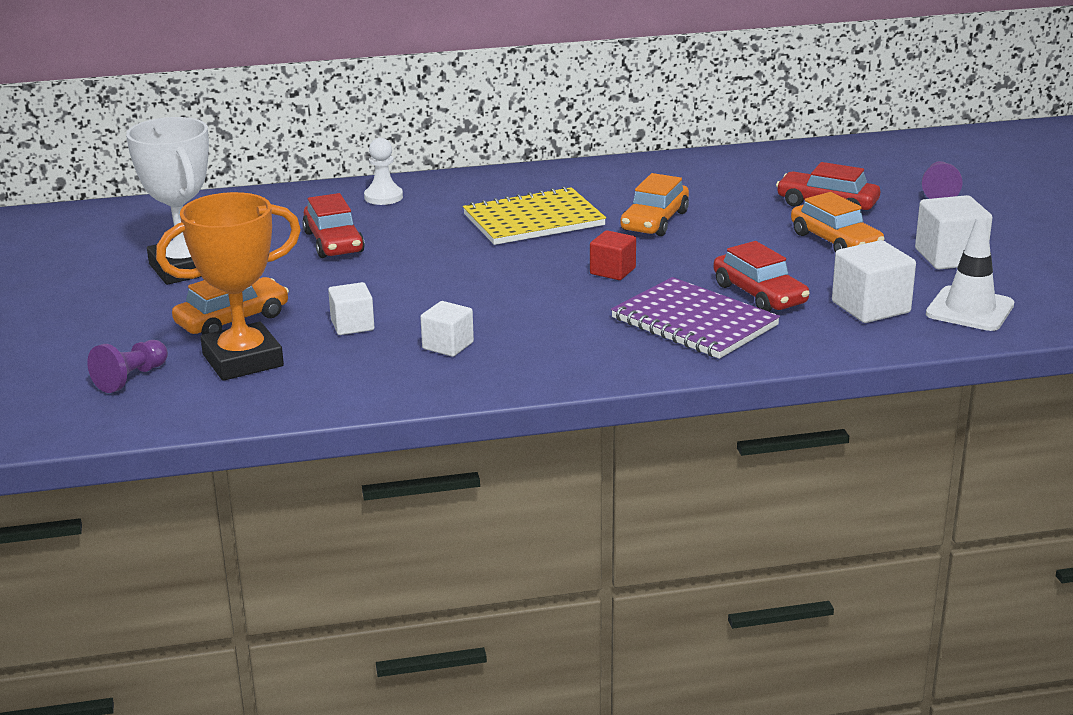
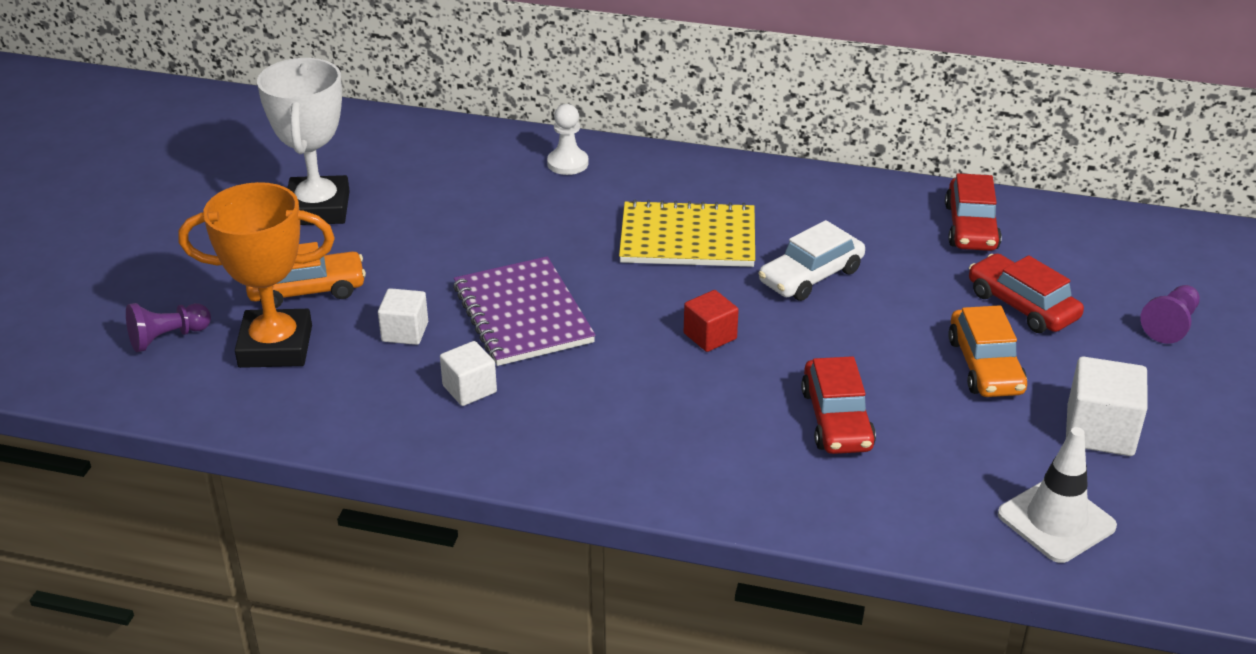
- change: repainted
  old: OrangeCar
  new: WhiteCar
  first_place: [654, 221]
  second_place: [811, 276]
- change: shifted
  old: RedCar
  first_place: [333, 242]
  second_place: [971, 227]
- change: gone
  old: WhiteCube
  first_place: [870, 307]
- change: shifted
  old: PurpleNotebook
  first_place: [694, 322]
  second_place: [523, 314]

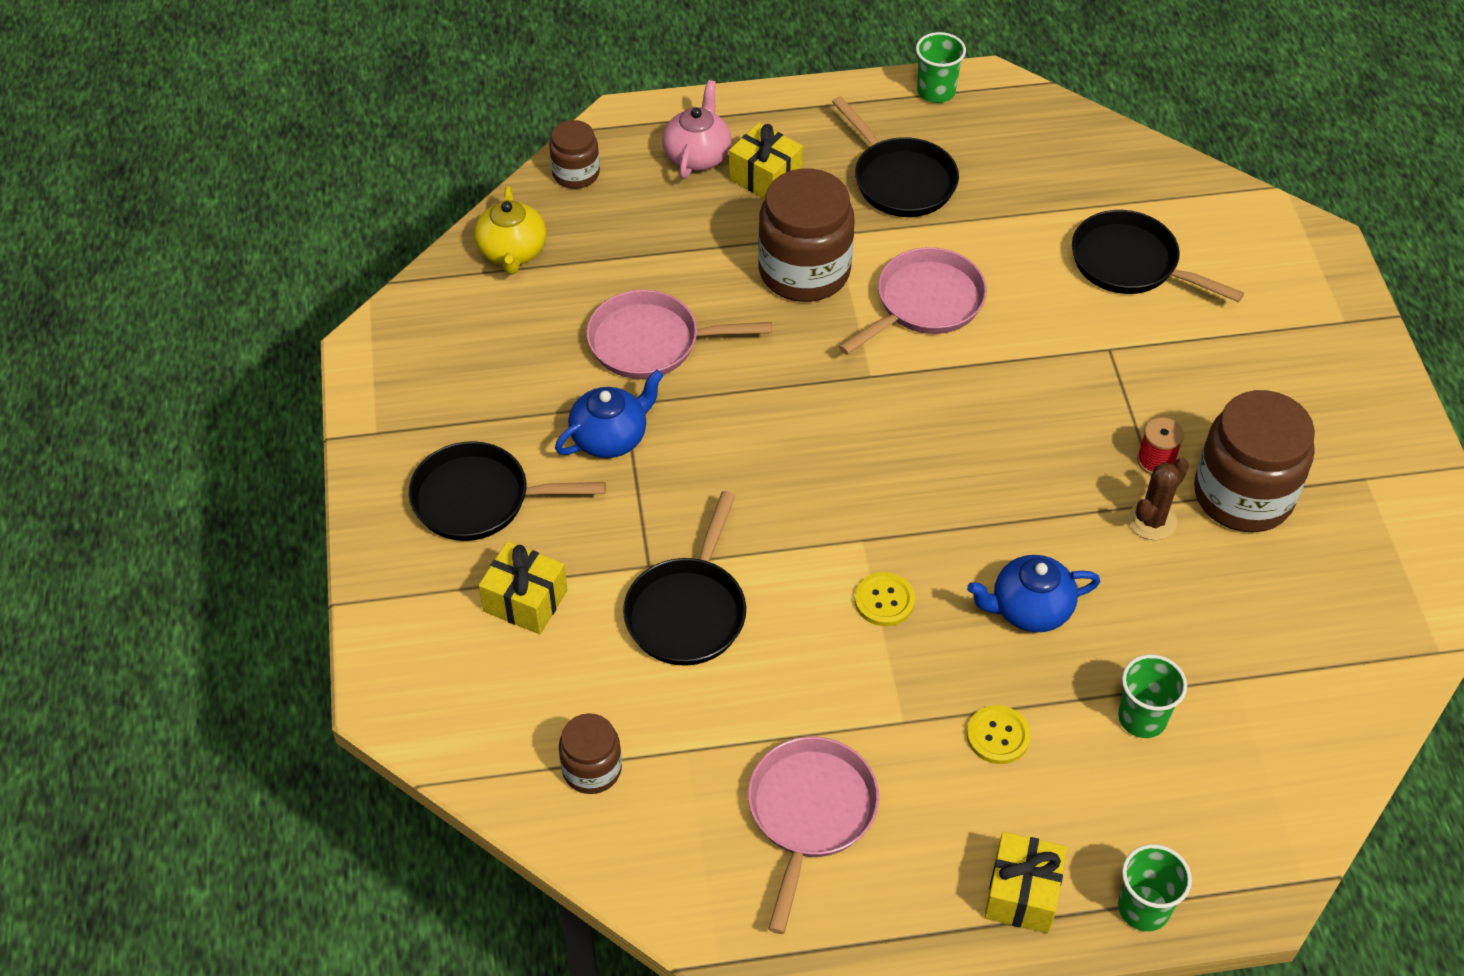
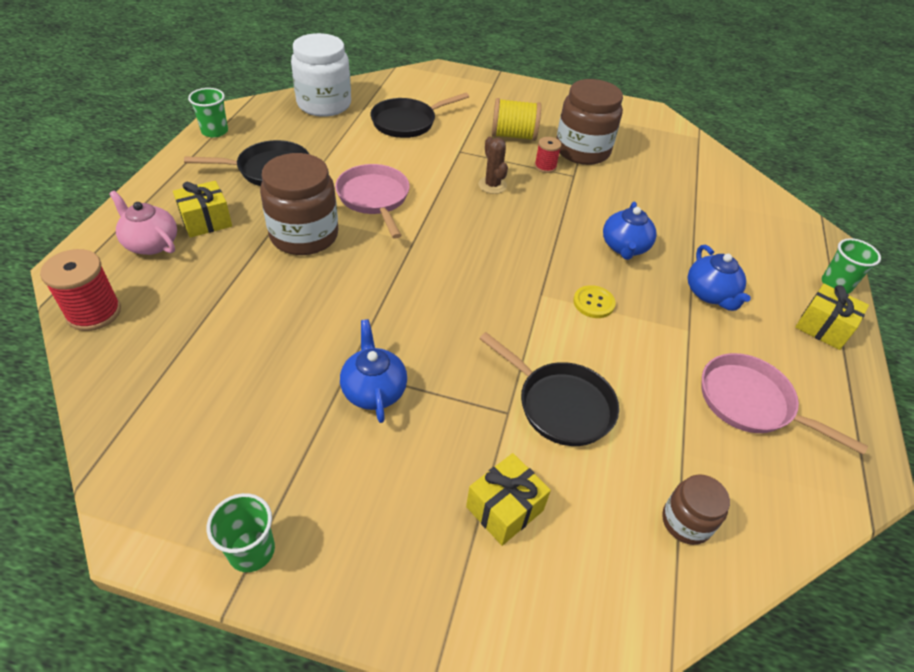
- change: swapped
  old: BrownJar
  new: RedSpool
  first_place: [576, 173]
  second_place: [94, 312]
- change: gone
  old: YellowTeapot
  first_place: [512, 252]
- change: gone
  old: PinkPan
  first_place: [651, 342]
- change: gone
  old: BlackPan
  first_place: [479, 499]
- change: shifted
  old: BrownCactus
  first_place: [1152, 521]
  second_place: [492, 185]
- change: shifted
  old: GreenCup
  first_place: [1142, 718]
  second_place: [251, 551]
- change: swapped
  old: YellowButton
  new: BlueTeapot
  first_place: [998, 736]
  second_place: [710, 294]
- change: new
  new: WhiteJar
  second_place: [324, 104]
- change: new
  new: YellowSpool
  second_place: [513, 136]

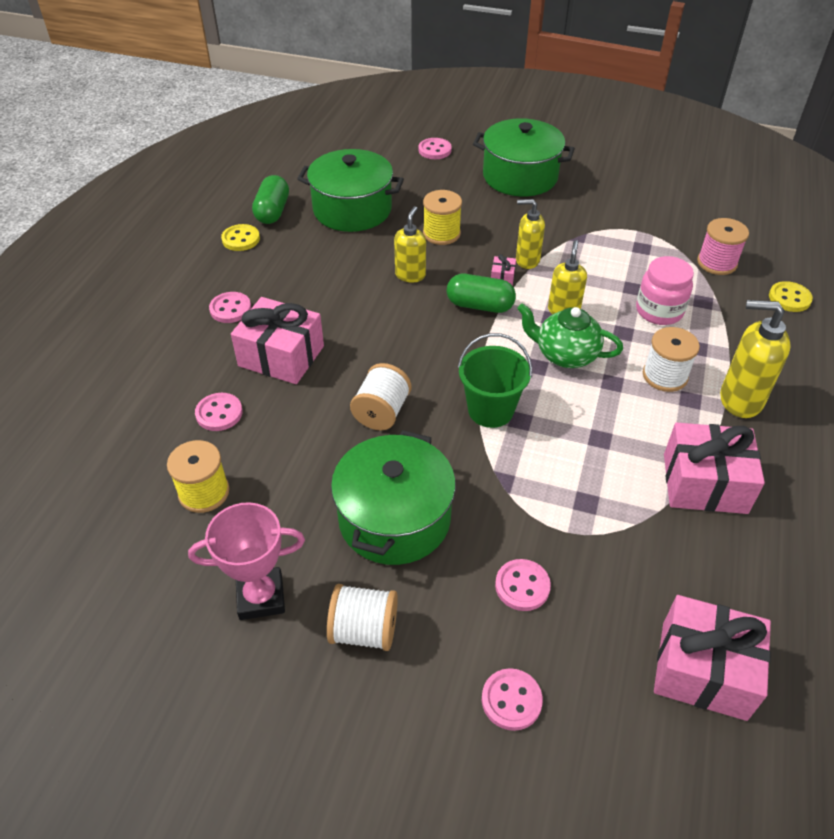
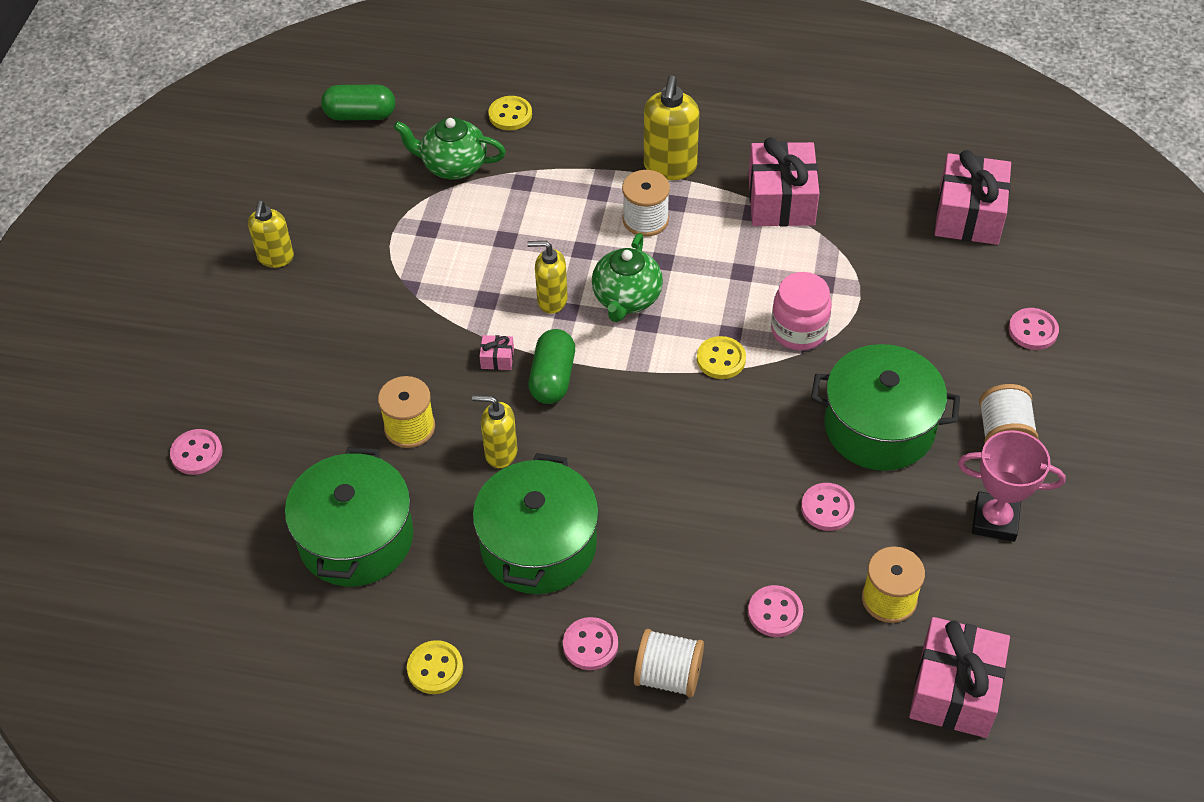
- change: shifted
  old: GreenPot
  first_place: [520, 176]
  second_place: [538, 545]
- change: shifted
  old: GreenCapsule
  first_place: [272, 211]
  second_place: [360, 115]
- change: shifted
  old: YellowSoapDispenser
  first_place: [527, 260]
  second_place: [276, 258]
- change: swapped
  old: PinkSpool
  new: GreenTeapot
  first_place: [717, 263]
  second_place: [453, 166]
- change: shifted
  old: PinkJar
  first_place: [659, 311]
  second_place: [799, 331]
- change: shifted
  old: PinkGift
  first_place: [281, 356]
  second_place: [954, 690]
- change: swapped
  old: GreenBucket
  new: YellowButton
  first_place: [490, 410]
  second_place: [721, 359]
- change: shifted
  old: WhiteSpool
  first_place: [381, 412]
  second_place: [668, 675]
- change: rotated
  old: PinkTrophy
  first_place: [261, 597]
  second_place: [995, 520]
  degrees: -60
- change: shifted
  old: PinkButton
  first_place: [522, 586]
  second_place: [827, 508]

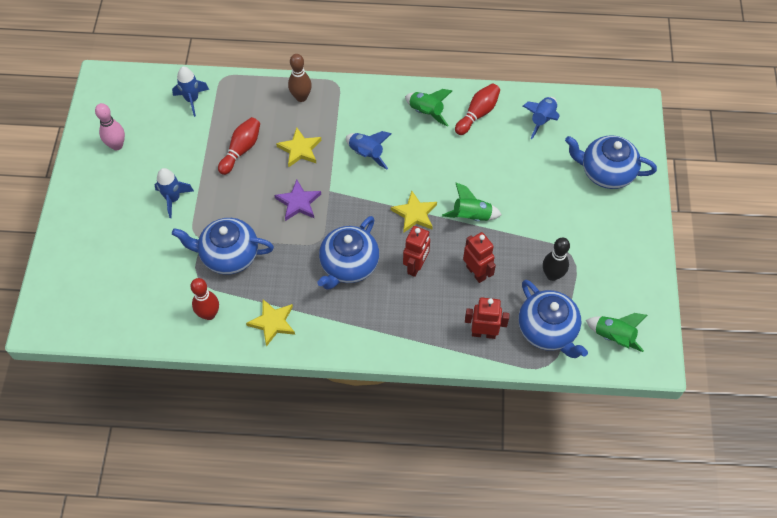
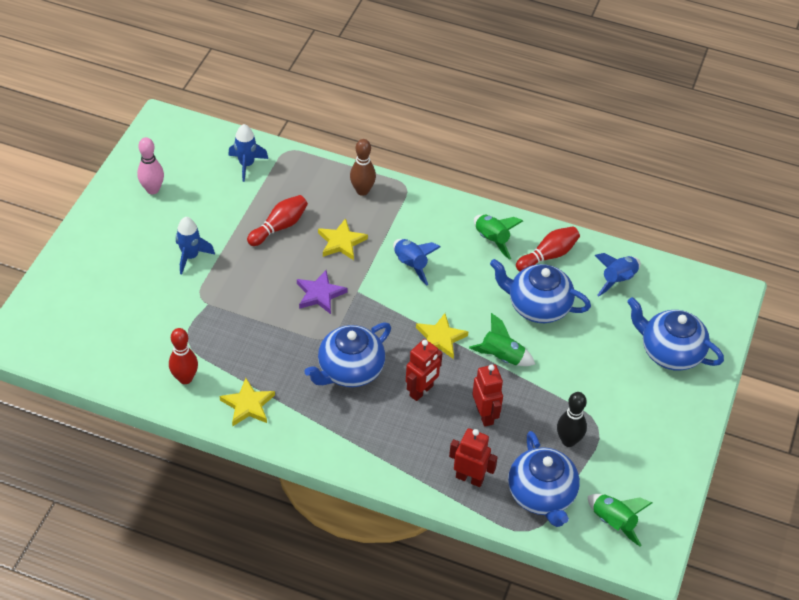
- change: shifted
  old: BlueTeapot
  first_place: [229, 255]
  second_place: [538, 306]

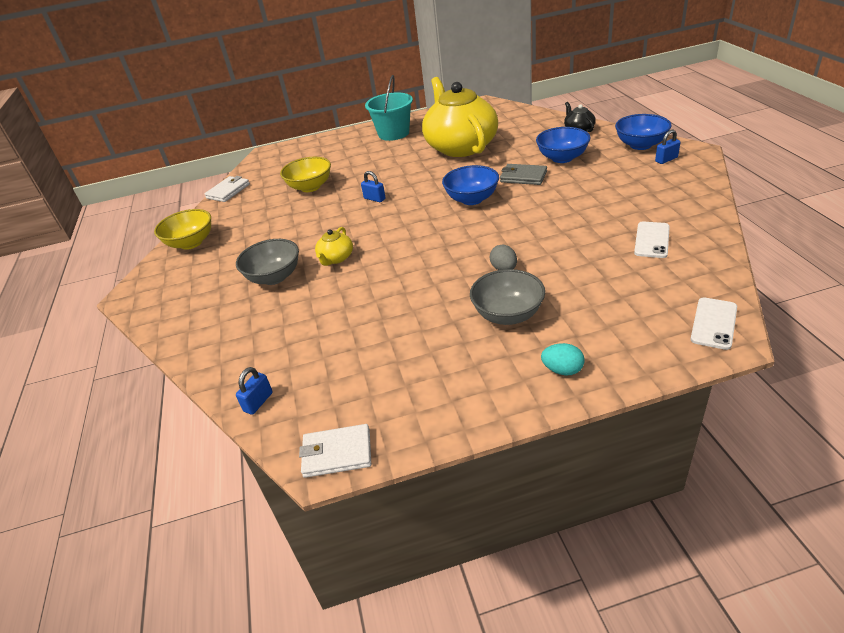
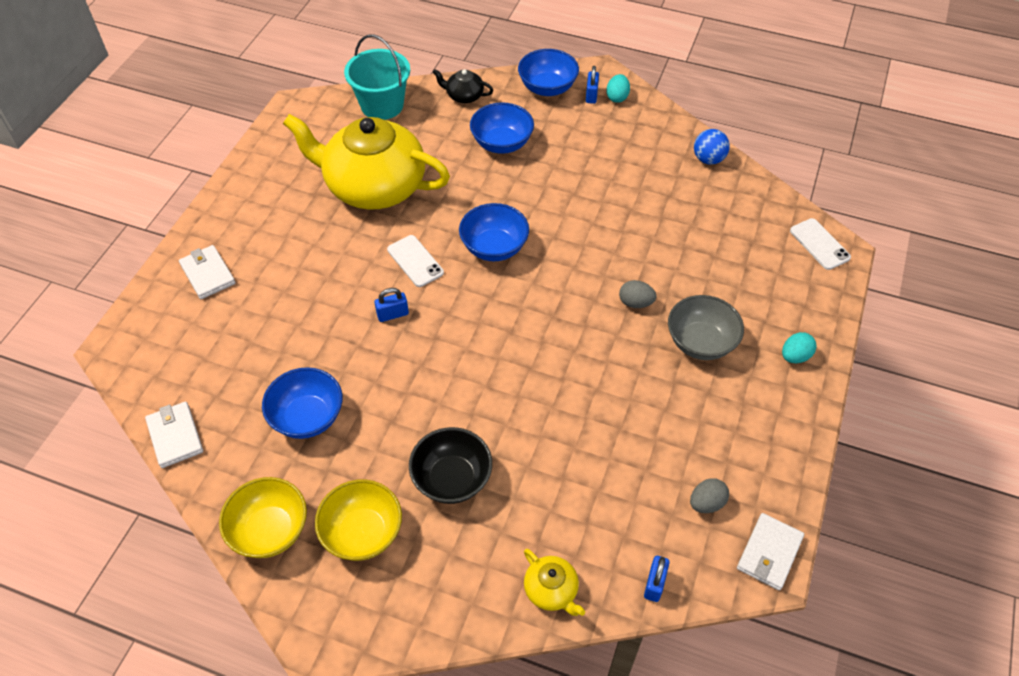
- change: shifted
  old: TurquoiseBucket
  first_place: [393, 133]
  second_place: [382, 105]
- change: shifted
  old: YellowBowl
  first_place: [310, 187]
  second_place: [362, 533]
- change: gone
  old: GreyWallet
  first_place: [523, 177]
- change: shifted
  old: WhitePhone
  first_place: [652, 240]
  second_place: [415, 261]
- change: shifted
  old: YellowTeapot
  first_place: [336, 258]
  second_place: [551, 590]
- change: repainted
  old: GreyBowl
  new: BlackBowl
  first_place: [274, 277]
  second_place: [452, 479]
- change: rotated
  old: BluePadlock
  first_place: [258, 402]
  second_place: [654, 584]
  degrees: 45
- change: new
  new: TurquoiseEgg
  second_place: [617, 97]
- change: new
  new: BlueBall
  second_place: [708, 159]
- change: new
  new: WhiteWallet
  second_place: [208, 274]
- change: new
  new: BlueBowl
  second_place: [307, 417]
- change: new
  new: GreyEgg
  second_place: [706, 503]

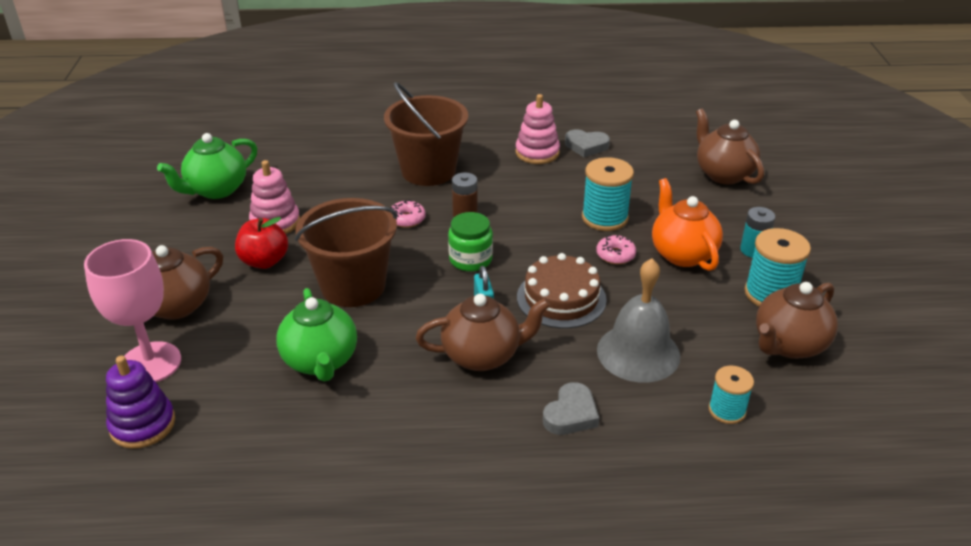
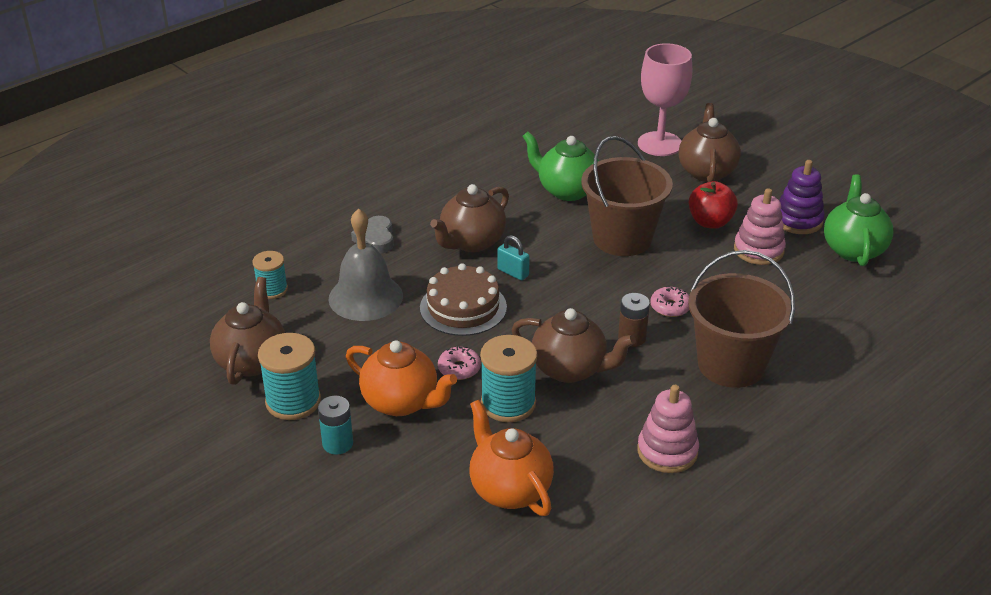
- change: shifted
  old: BrownTeapot
  first_place: [723, 174]
  second_place: [570, 369]
- change: gone
  old: GreyHeart
  first_place: [586, 146]
- change: gone
  old: GreenJar
  first_place: [470, 259]
- change: shifted
  old: PurpleStackingToy
  first_place: [142, 424]
  second_place: [798, 220]
- change: new
  new: OrangeTeapot
  second_place: [509, 489]

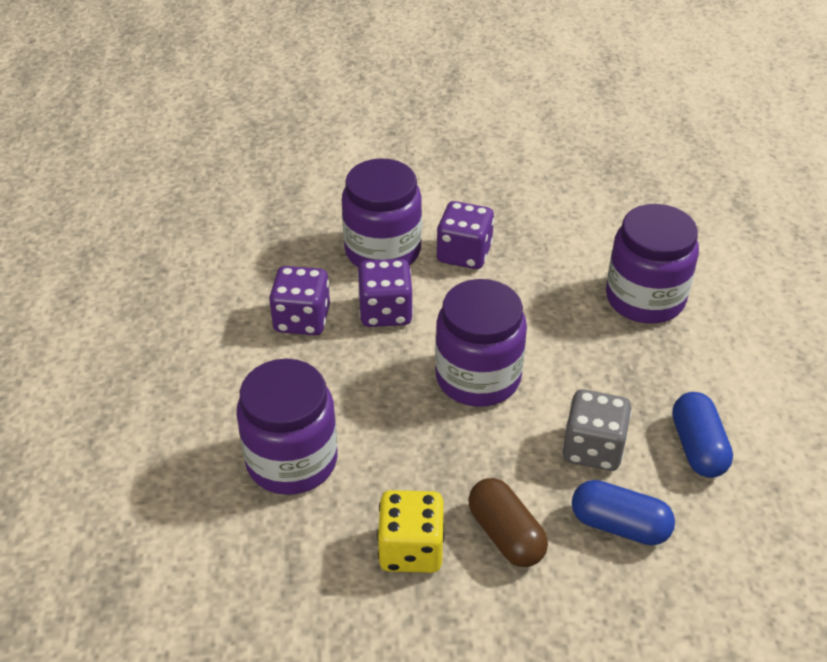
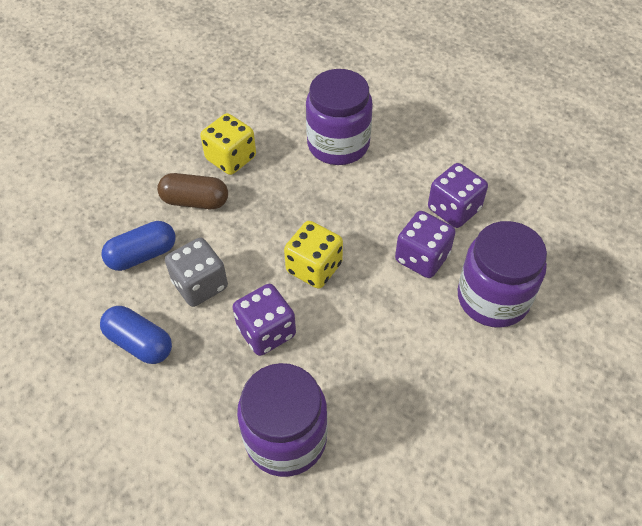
- change: shifted
  old: PurpleDice
  first_place: [464, 254]
  second_place: [266, 331]
- change: swapped
  old: PurpleJar
  new: YellowDice
  first_place: [478, 377]
  second_place: [314, 267]

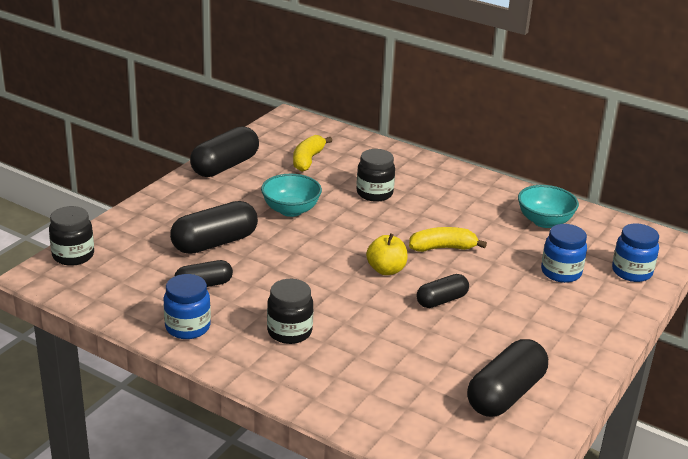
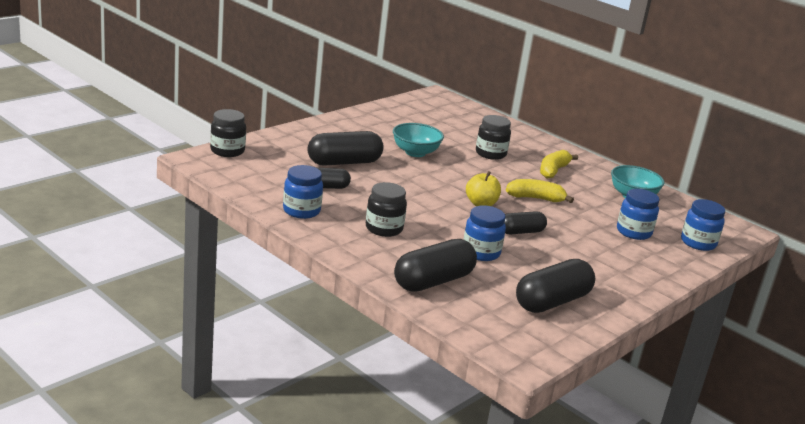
- change: shifted
  old: BlackCapsule
  first_place: [225, 166]
  second_place: [433, 281]
- change: shifted
  old: YellowBanana
  first_place: [308, 160]
  second_place: [553, 171]
- change: new
  new: BlueJar
  second_place: [481, 252]

